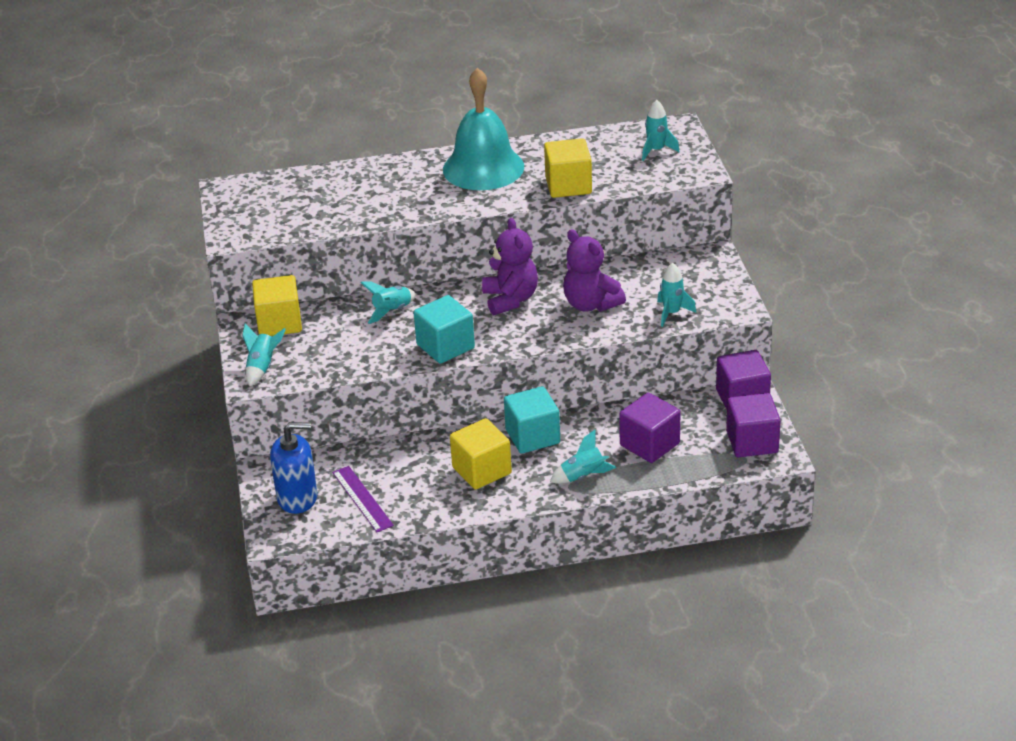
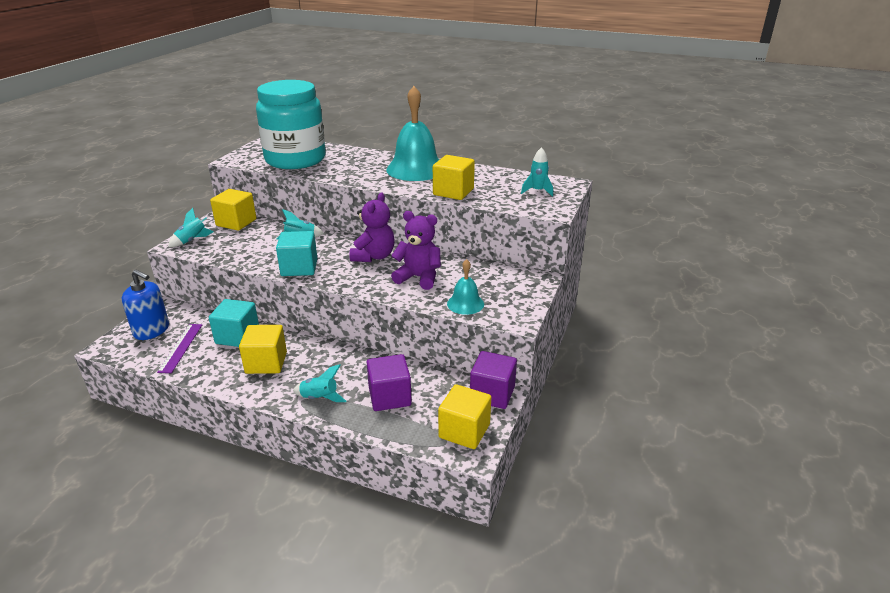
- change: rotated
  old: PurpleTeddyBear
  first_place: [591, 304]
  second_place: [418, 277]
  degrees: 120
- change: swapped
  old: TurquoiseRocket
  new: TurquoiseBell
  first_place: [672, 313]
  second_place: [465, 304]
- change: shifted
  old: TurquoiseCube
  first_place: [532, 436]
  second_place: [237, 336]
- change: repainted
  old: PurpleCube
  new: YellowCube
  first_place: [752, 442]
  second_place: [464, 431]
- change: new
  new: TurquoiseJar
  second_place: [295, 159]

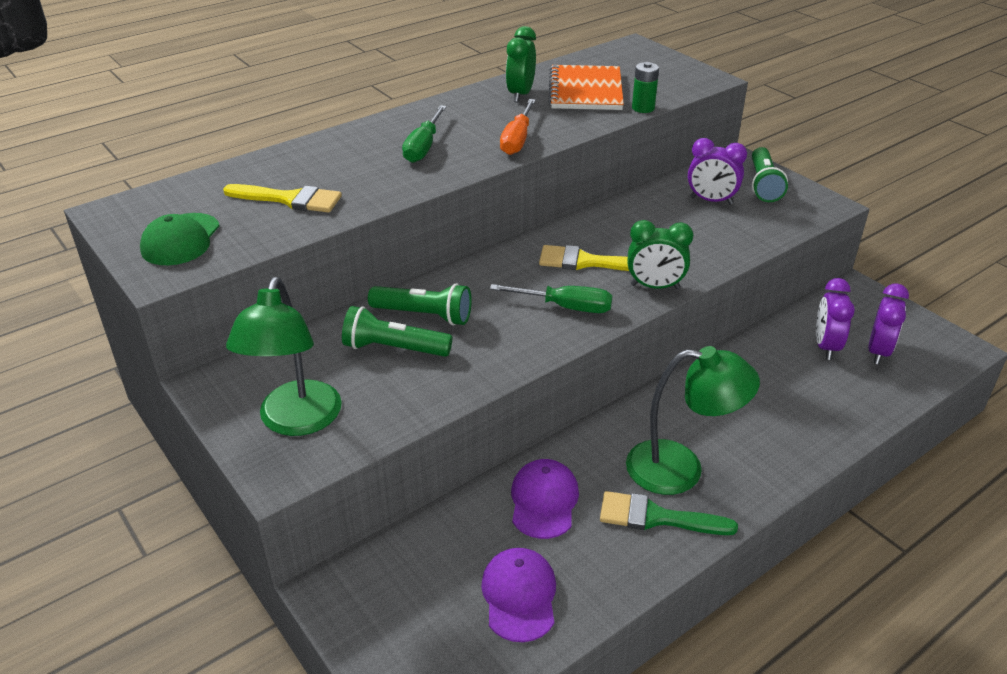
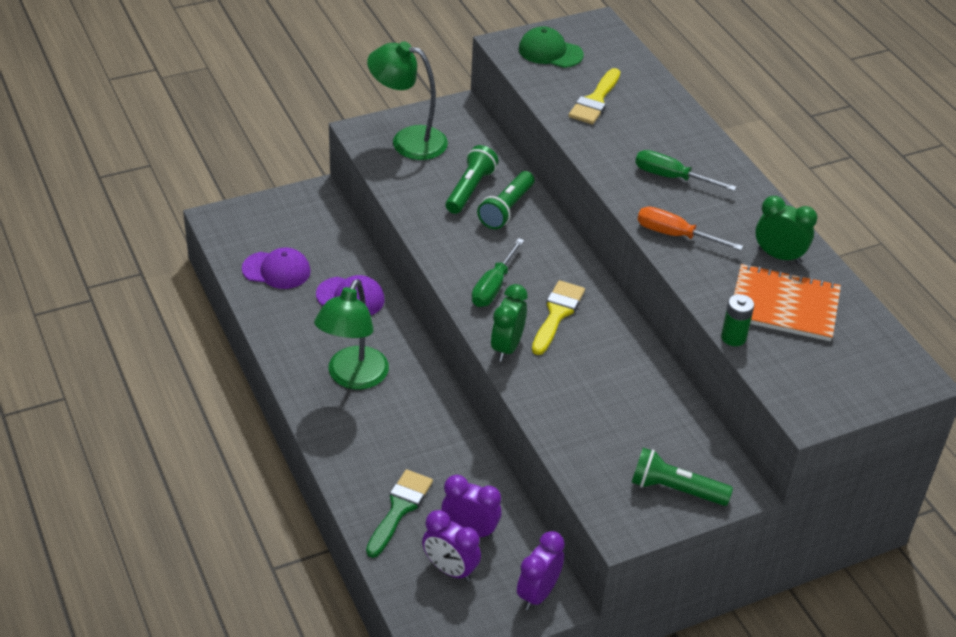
- change: shifted
  old: PurpleClock
  first_place: [711, 201]
  second_place: [537, 593]
- change: shifted
  old: GreenBrush
  first_place: [656, 517]
  second_place: [399, 509]

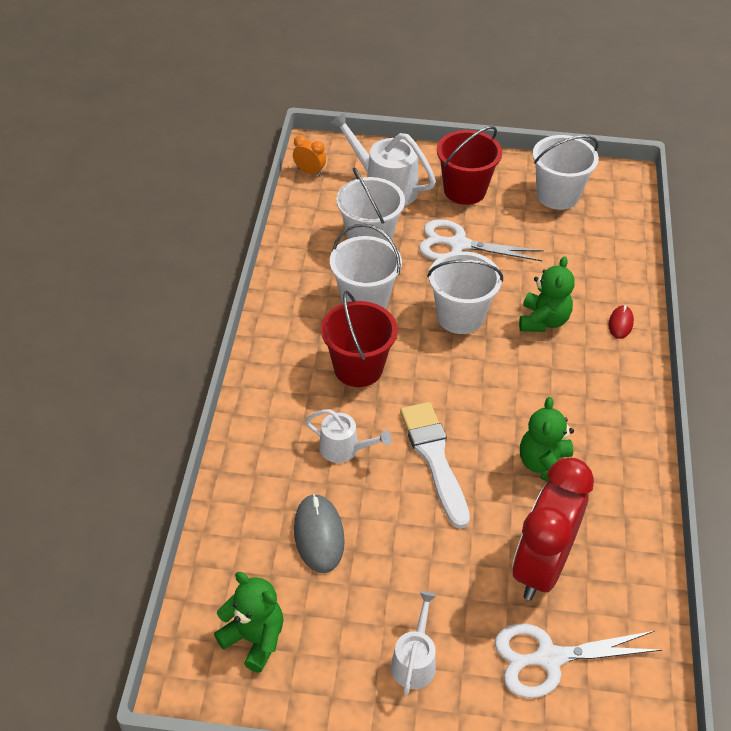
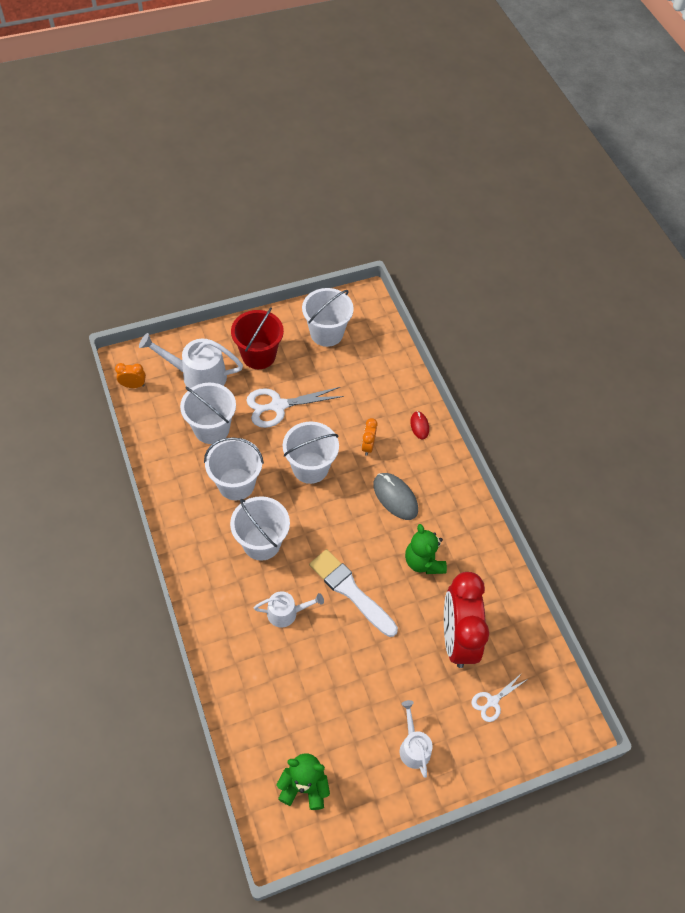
- change: swapped
  old: GreenTeddyBear
  new: OrangeClock
  first_place: [543, 321]
  second_place: [368, 446]
- change: repainted
  old: RedBucket
  new: WhiteBucket
  first_place: [358, 368]
  second_place: [261, 543]
- change: shifted
  old: GreyMouse
  first_place: [319, 535]
  second_place: [395, 497]
- change: scaled
  old: WhiteScissors
  first_place: [549, 658]
  second_place: [492, 701]
  factor: 0.56

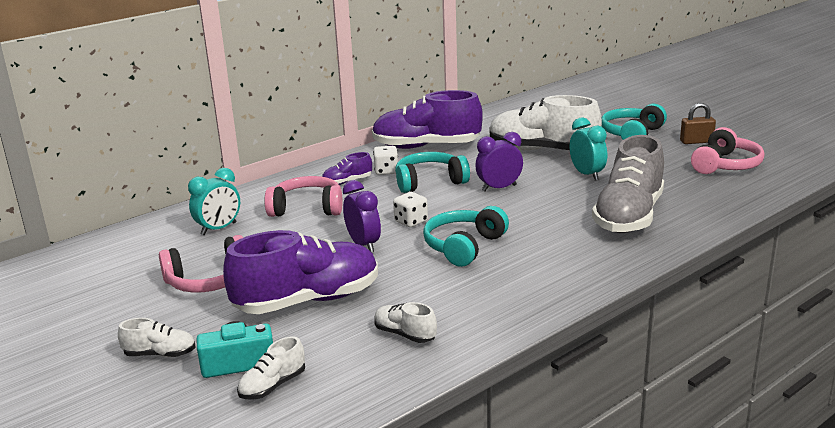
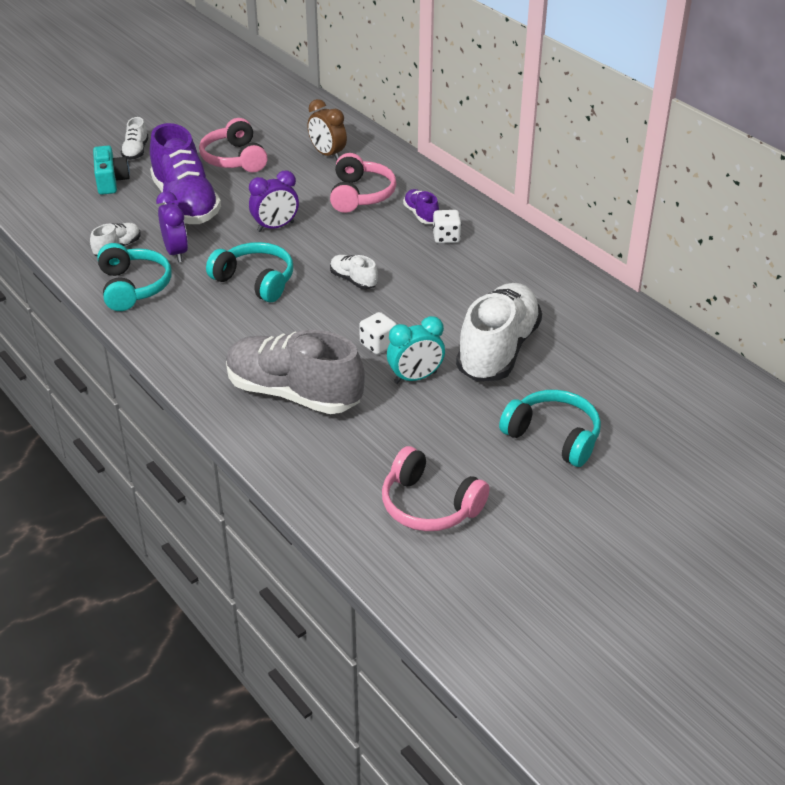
- change: gone
  old: PurpleShoe
  first_place: [426, 146]
- change: gone
  old: BrownPadlock
  first_place: [696, 141]
- change: shifted
  old: PurpleClock
  first_place: [499, 188]
  second_place: [176, 252]
- change: shifted
  old: TurquoiseHeadphones
  first_place: [429, 182]
  second_place: [133, 287]
- change: repainted
  old: TurquoiseClock
  new: BrownClock
  first_place: [219, 229]
  second_place: [327, 154]
- change: shifted
  old: WhiteDice
  first_place: [411, 221]
  second_place: [378, 345]
- change: shifted
  old: WhiteShoe
  first_place: [272, 386]
  second_place: [353, 280]

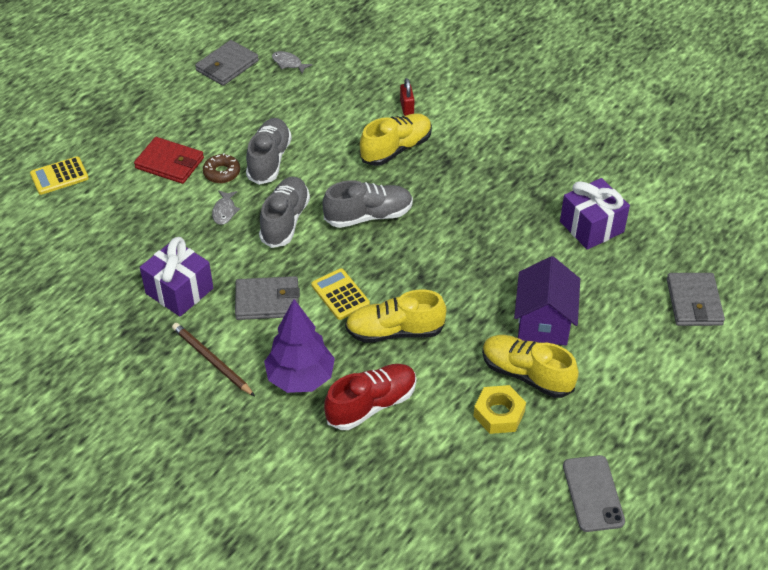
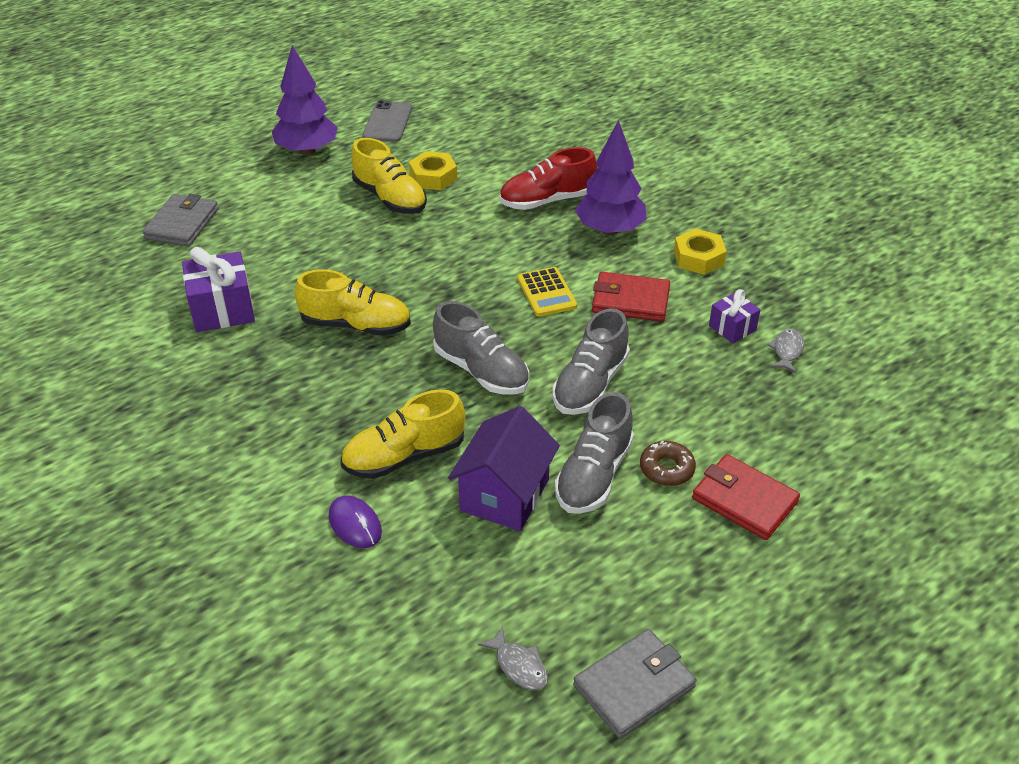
- change: swapped
  old: RedPadlock
  new: PurpleMouse
  first_place: [407, 108]
  second_place: [355, 524]
- change: gone
  old: YellowCalculator
  first_place: [59, 176]
- change: rotated
  old: GreyShoe
  first_place: [368, 216]
  second_place: [481, 371]
  degrees: -135
- change: shifted
  old: GreyFish
  first_place: [224, 211]
  second_place: [787, 351]
- change: scaled
  old: PurpleGift
  first_place: [179, 291]
  second_place: [732, 328]
  factor: 0.58
- change: shifted
  old: PurpleHouse
  first_place: [543, 322]
  second_place: [505, 495]
- change: repainted
  old: GreyWallet
  new: RedWallet
  first_place: [267, 301]
  second_place: [630, 300]
- change: shifted
  old: YellowShoe
  first_place: [394, 331]
  second_place: [356, 325]
- change: swapped
  old: BrownPencil
  new: YellowNut
  first_place: [212, 361]
  second_place: [698, 258]
- change: new
  new: PurpleTree
  second_place: [307, 151]

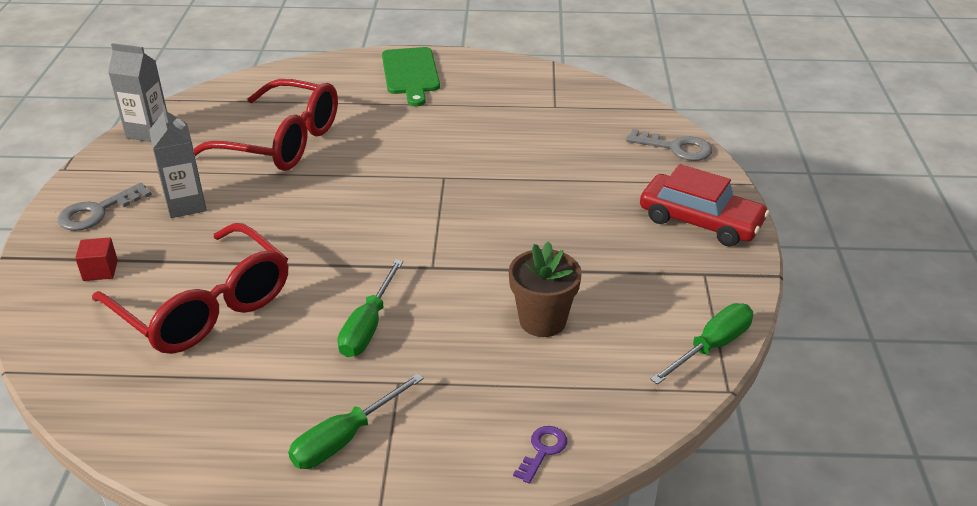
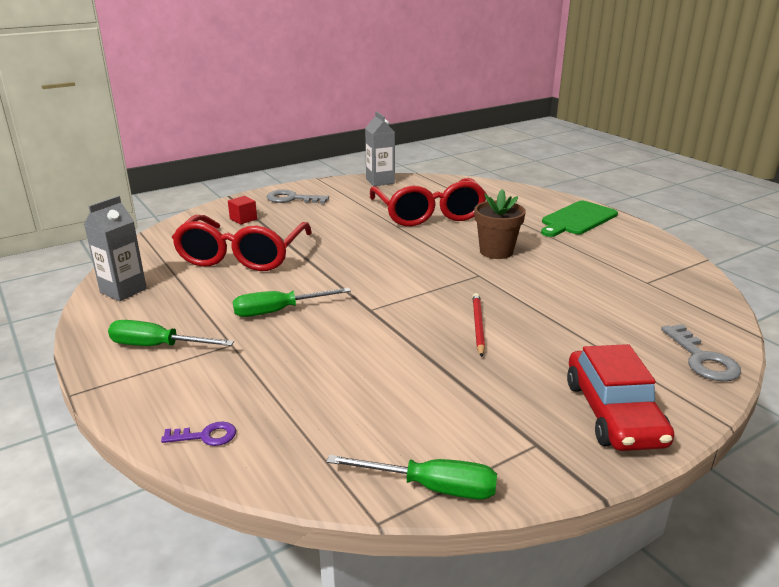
- change: shifted
  old: GreyCarton
  first_place: [186, 205]
  second_place: [123, 291]
- change: shifted
  old: BrownFlowerPot
  first_place: [542, 321]
  second_place: [496, 252]
- change: new
  new: RedPencil
  second_place: [478, 326]

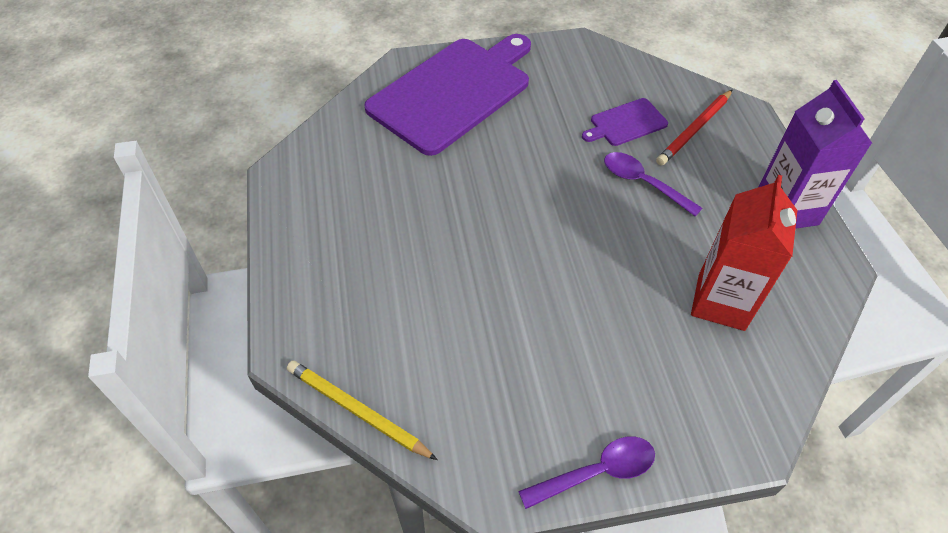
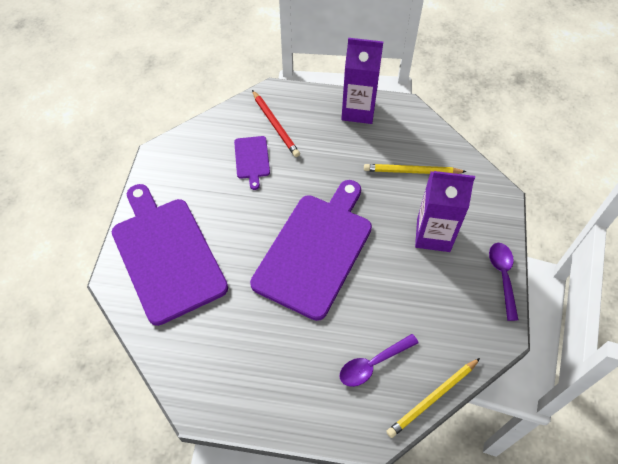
- change: shifted
  old: PurpleSpoon
  first_place: [643, 183]
  second_place: [372, 364]
- change: swapped
  old: RedCarton
  new: YellowPencil
  first_place: [721, 302]
  second_place: [412, 171]
- change: new
  new: PurpleCarton
  second_place: [433, 235]
- change: new
  new: PurpleCuttingBoard
  second_place: [315, 250]

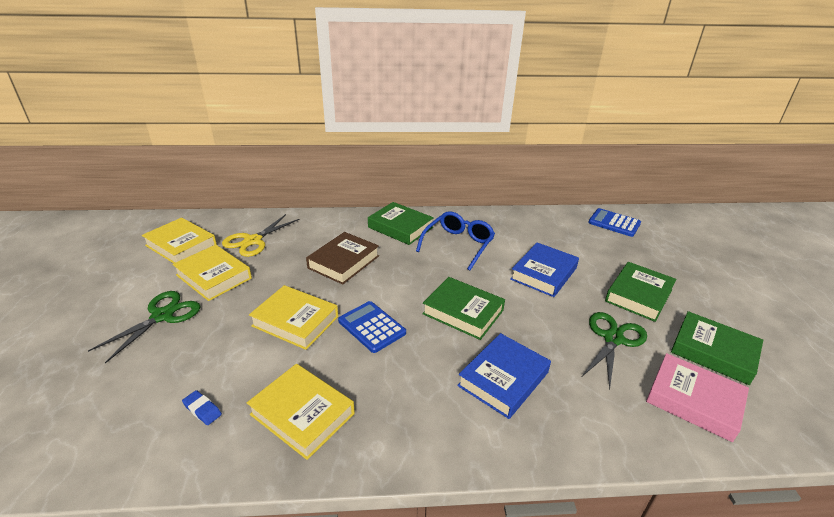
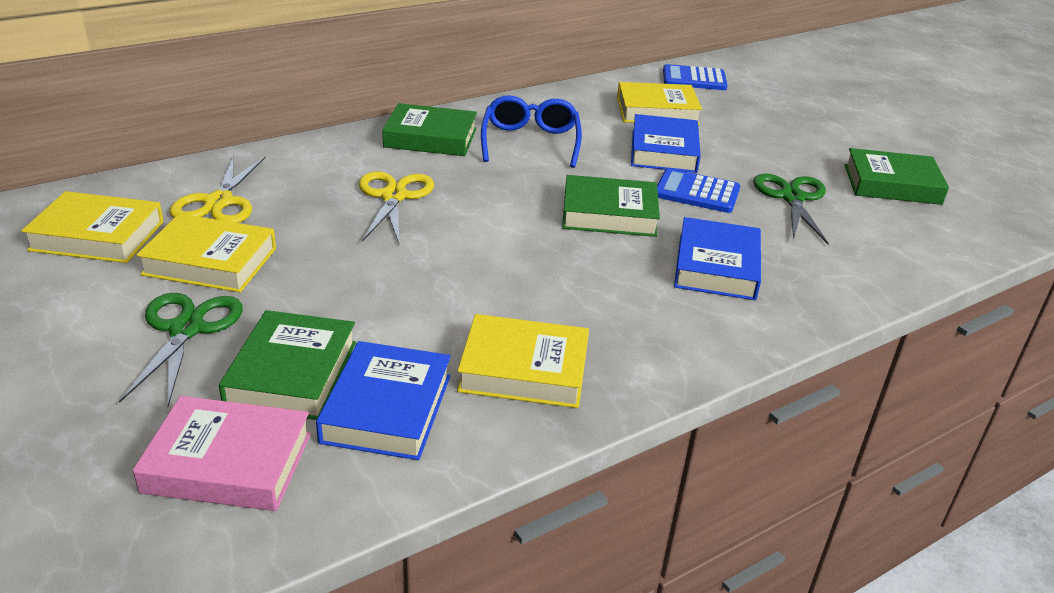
- change: swapped
  old: BrownBook
  new: YellowScissors
  first_place: [343, 262]
  second_place: [394, 196]
- change: shifted
  old: GreenBook
  first_place: [638, 295]
  second_place: [292, 373]
- change: shifted
  old: YellowBook
  first_place: [295, 321]
  second_place: [657, 111]
- change: shifted
  old: BlueCalculator
  first_place: [371, 327]
  second_place: [697, 192]
- change: shifted
  old: PinkBook
  first_place: [693, 401]
  second_place: [228, 463]
- change: swapped
  old: BlueEraser
  new: BlueBook
  first_place: [202, 410]
  second_place: [387, 408]

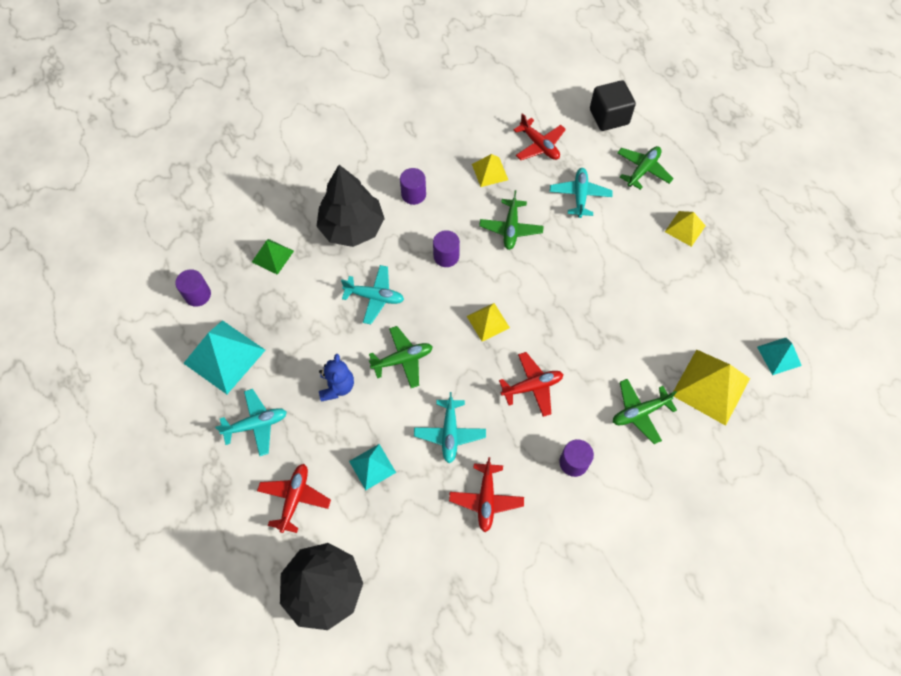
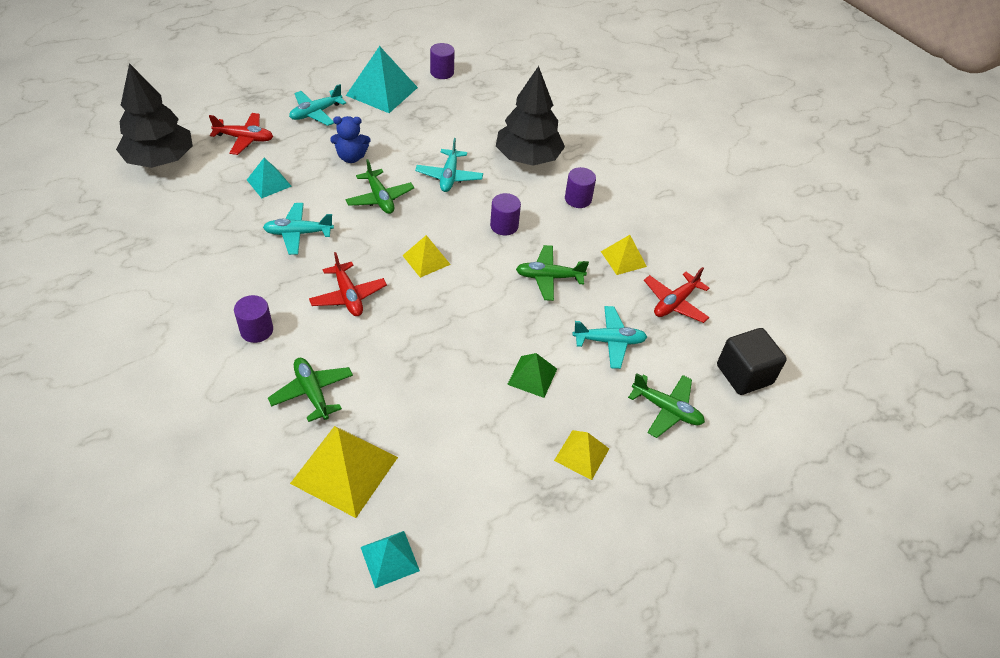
- change: shifted
  old: GreenPyramid
  first_place: [272, 256]
  second_place: [532, 376]
- change: rotated
  old: TurquoisePlane
  first_place: [256, 424]
  second_place: [316, 113]
  degrees: 75
- change: gone
  old: RedPlane
  first_place: [486, 499]

